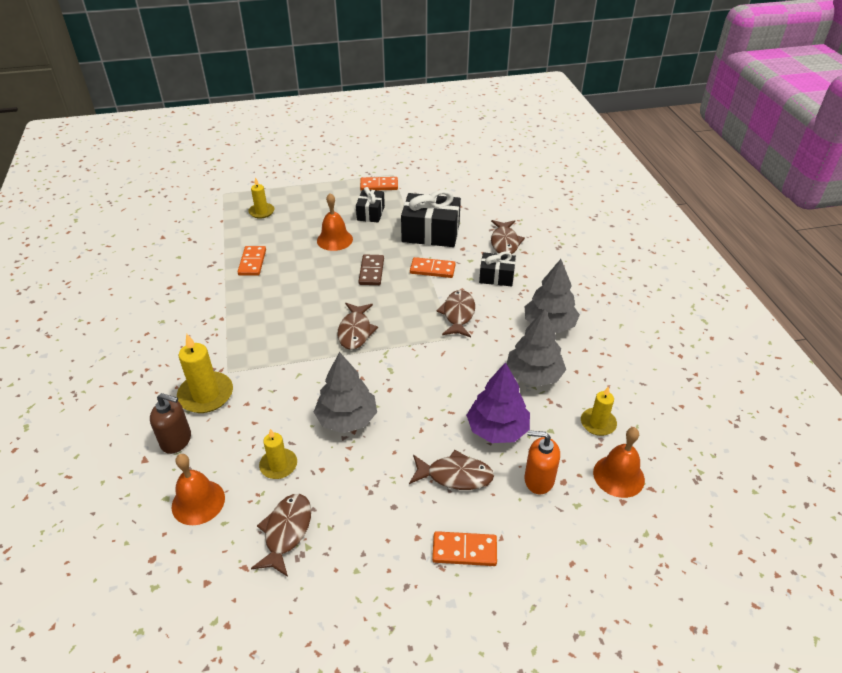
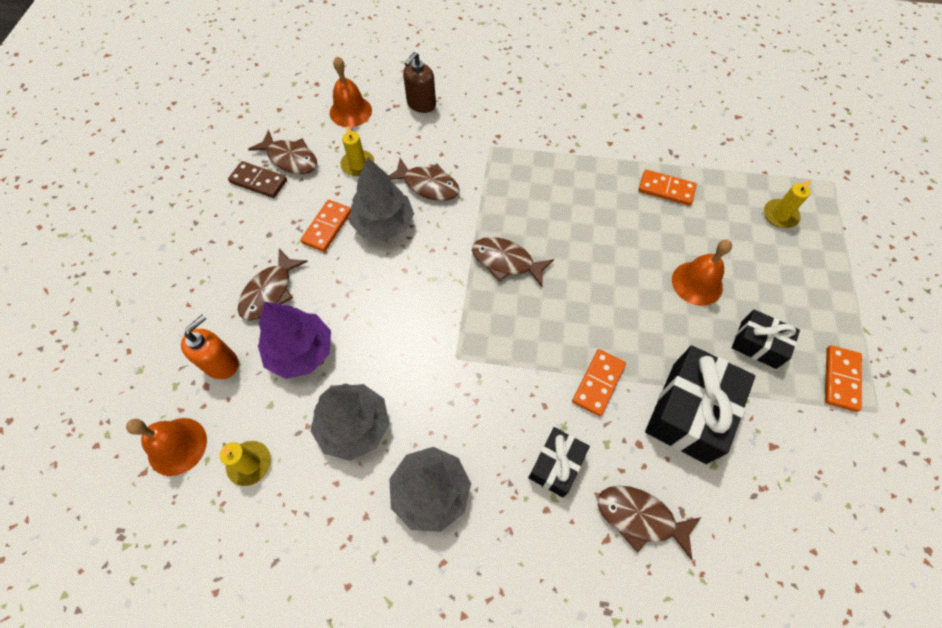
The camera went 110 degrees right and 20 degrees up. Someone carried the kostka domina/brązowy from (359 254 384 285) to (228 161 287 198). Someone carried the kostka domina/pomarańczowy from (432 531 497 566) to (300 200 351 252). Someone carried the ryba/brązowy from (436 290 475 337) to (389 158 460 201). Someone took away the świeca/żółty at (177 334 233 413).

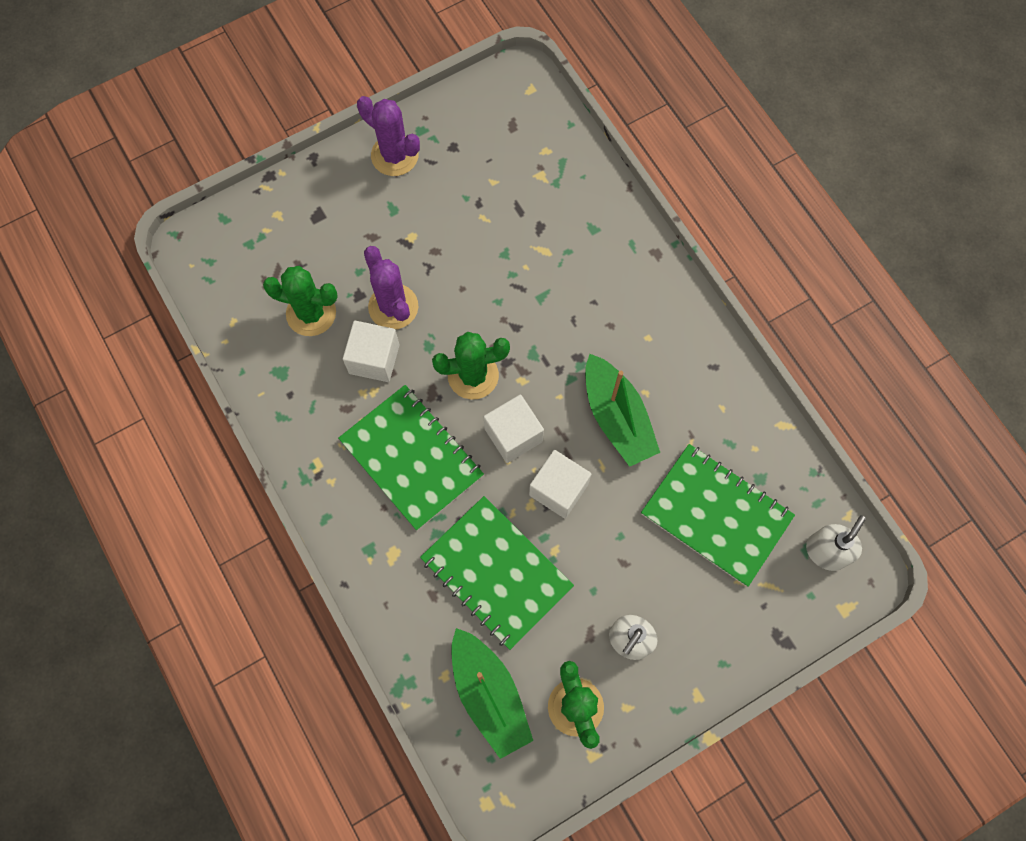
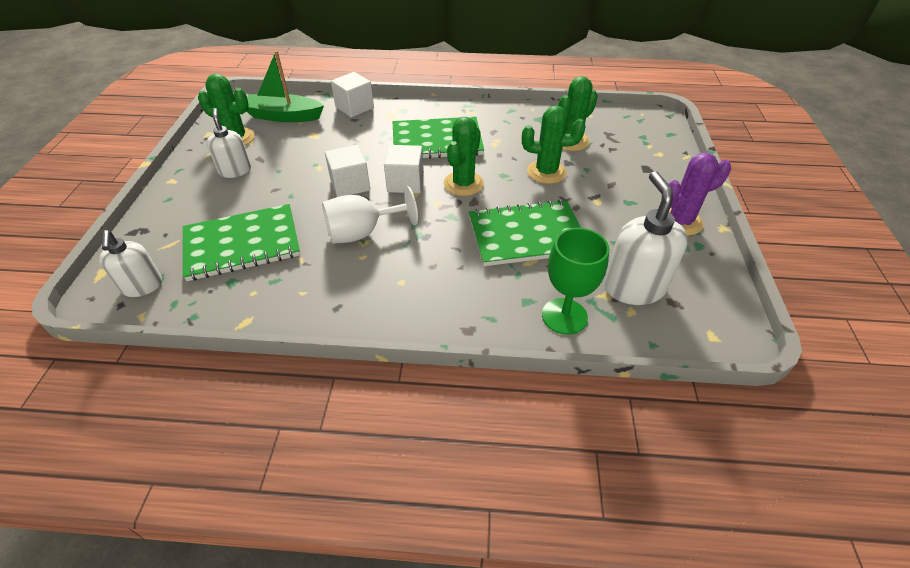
The camera went 125 degrees right and 25 degrees down. Someone swapped the łódka/zielony at (585 354 660 467) for the kielich/biały at (322 186 418 244). Someone carried the sześcian/biały from (343 321 400 382) to (331 72 374 118). Someone carried the zeszyt/zielony from (420 496 574 650) to (469 200 581 266). Someone repainted the kaktus/fioletowy at (364 246 418 329), which became the kaktus/zielony at (522 105 585 184). Someone put down the kielich/zielony at (542 228 609 335). Someone put down the dozownik mydła/biały at (604 171 688 305).

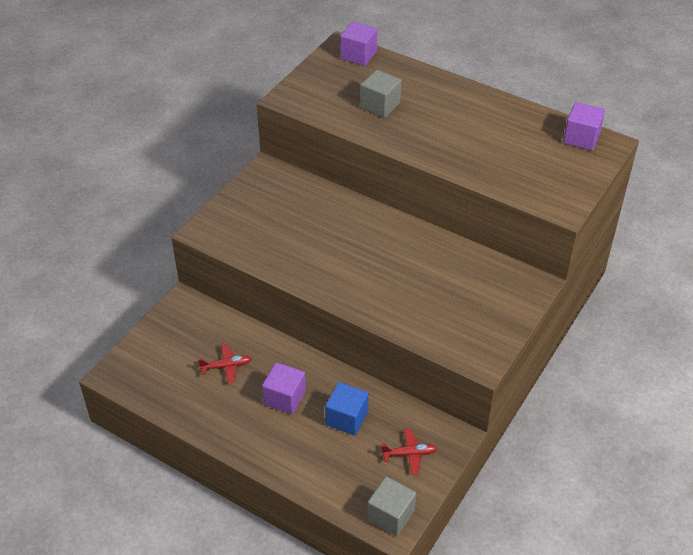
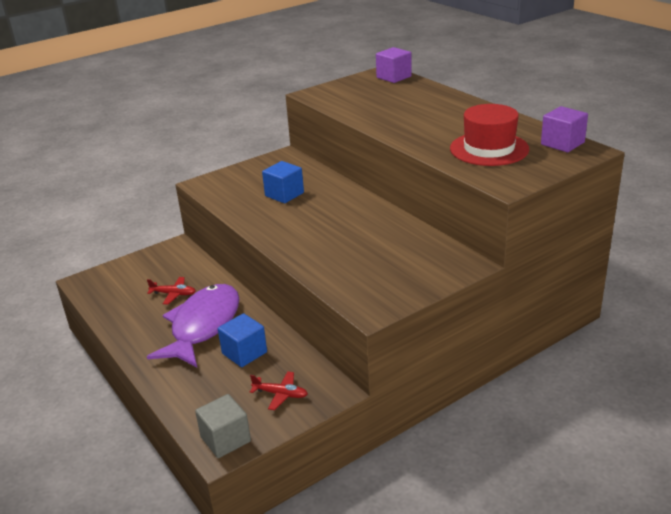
The camera went 25 degrees right and 15 degrees down. Someone swapped the sześcian/fioletowy at (262 362 306 415) for the ryba/fioletowy at (147 284 240 367). Someone put down the sześcian/niebieski at (262 161 304 203). Someone put down the kapelusz/czerwony at (450 104 529 166). Someone took away the sześcian/szary at (360 70 401 118).

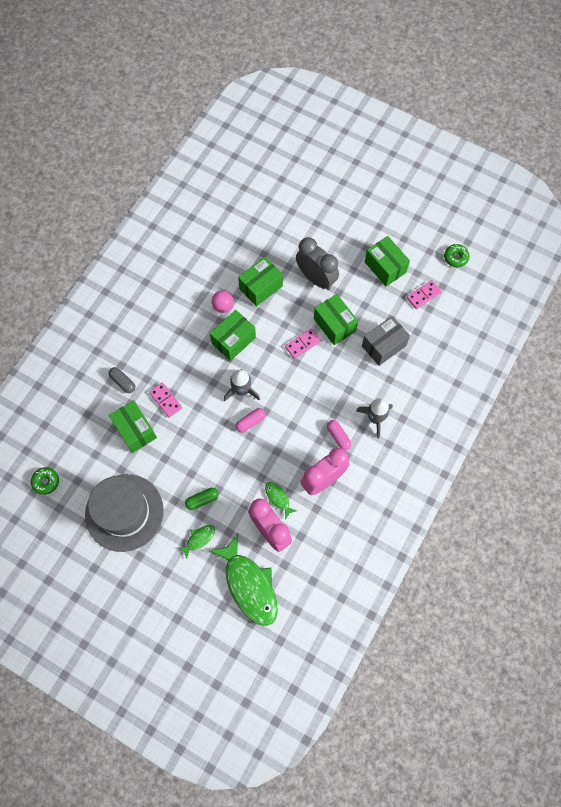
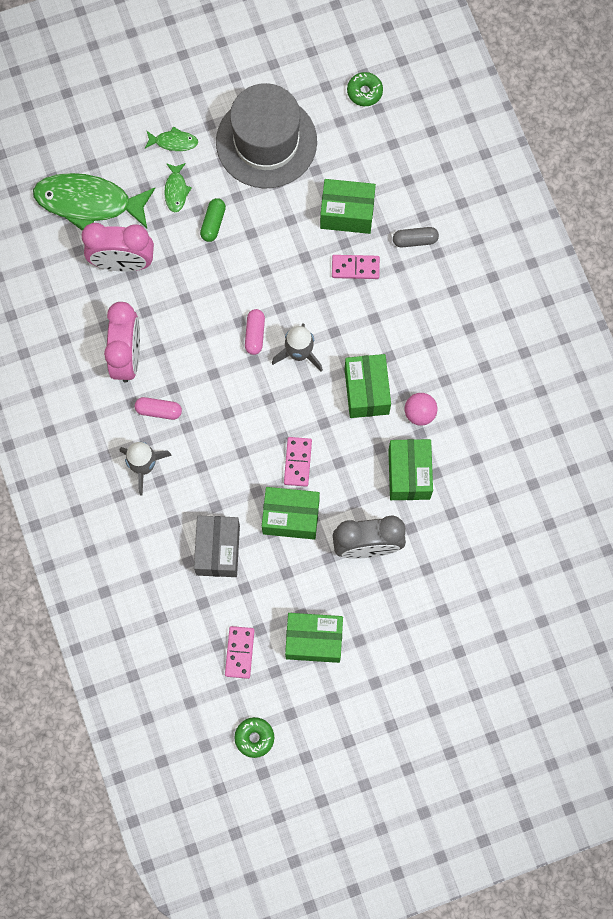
The camera went 130 degrees right and 5 degrees up. Someone carried the ryba/zielony from (265 482 297 520) to (145 126 198 151).

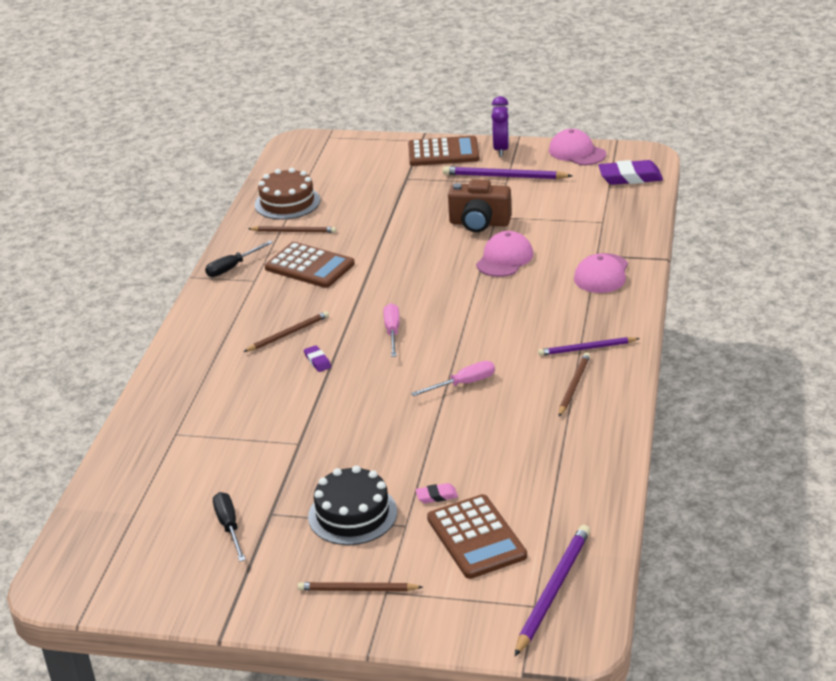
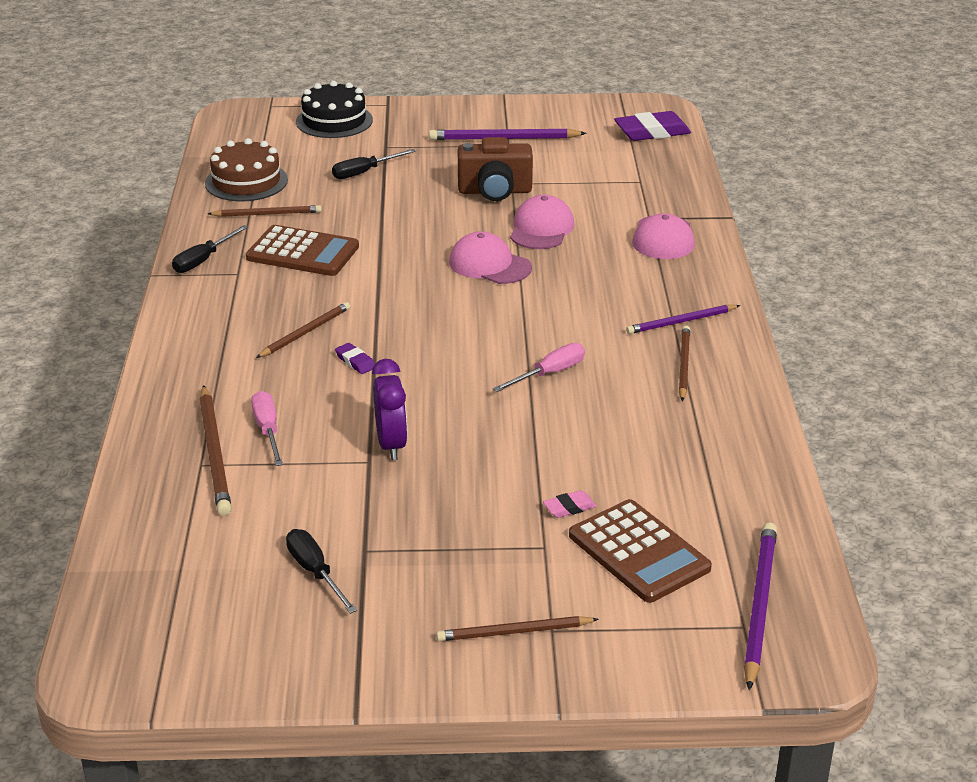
The camera went 15 degrees left and 0 degrees up. Someone put down the ołówek/brązowy at (199 385 232 516). Someone carried the śrubokręt/różowy from (383 303 400 357) to (251 391 283 466). Someone carried the tort/czarny from (308 465 397 545) to (296 81 373 138). Someone put down the śrubokręt/czarny at (332 149 416 179). Someone carried the budzik/fioletowy from (491 96 509 157) to (372 359 407 460). Someone carried the czapka/różowy from (549 129 606 165) to (449 232 532 284). Someone took away the kalkulator/brązowy at (408 136 480 166).

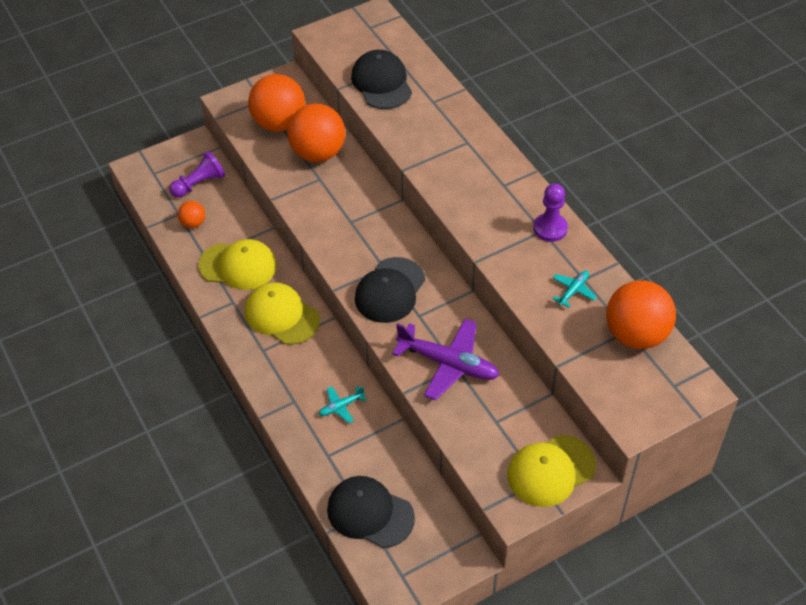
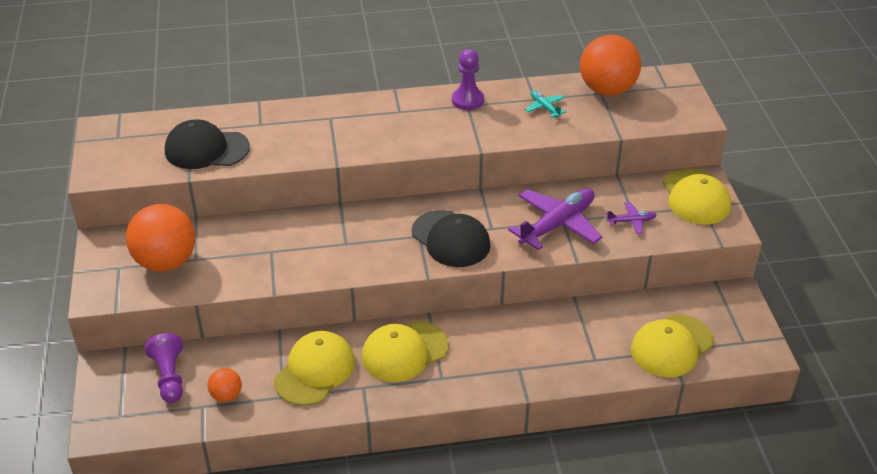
The camera went 70 degrees left and 10 degrees down. Someone put down the samolot/fioletowy at (606 202 656 234). Someone repainted the czapka/czarny at (327 476 415 548), which became the czapka/żółty at (631 314 713 377). Someone took away the piłka/pomarańczowy at (287 103 345 162). Someone took away the samolot/turkusowy at (319 386 367 423).

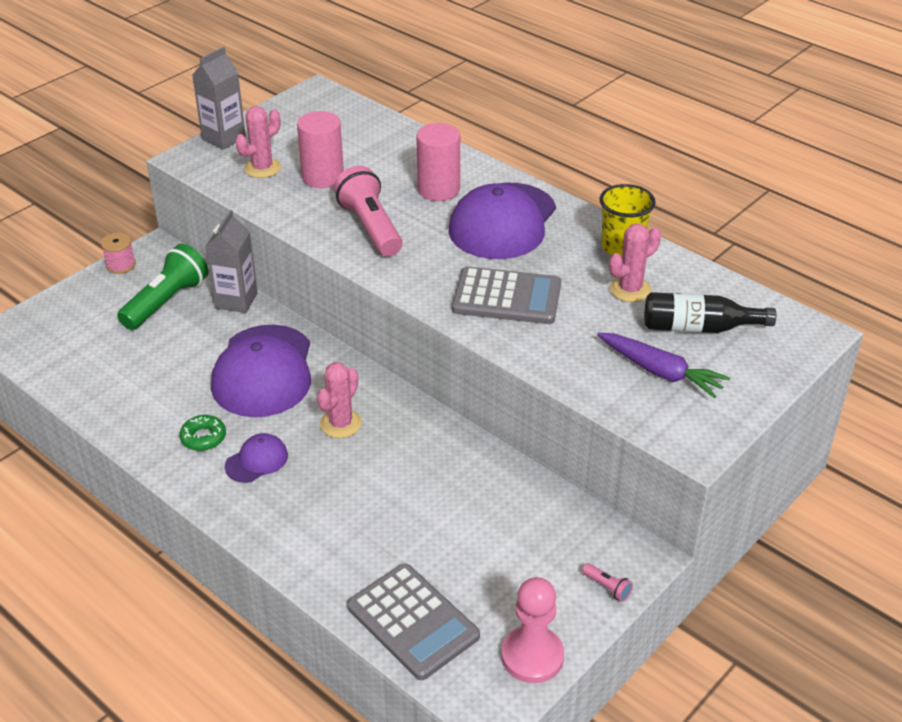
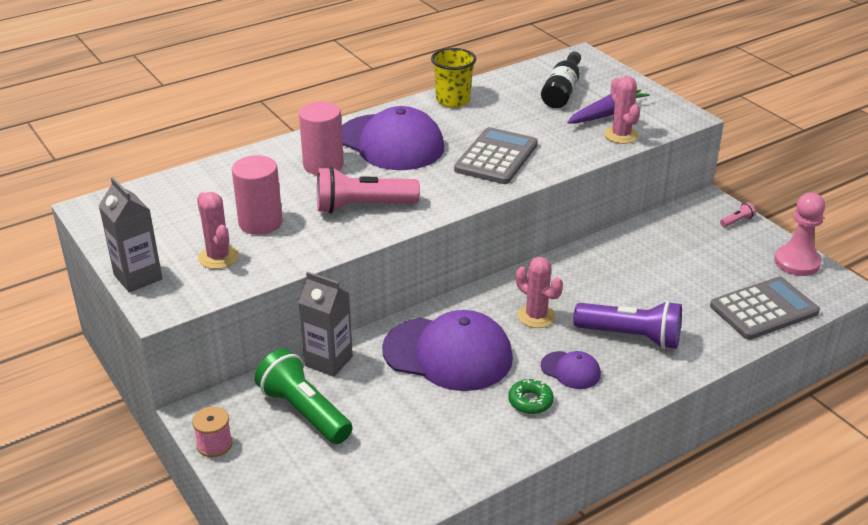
The camera went 75 degrees left and 5 degrees down. Someone rotated the czapka/fioletowy at (225 433 288 483) by 150 degrees clockwise. Someone put down the latarka/fioletowy at (573 301 682 349). Someone carried the kaktus/różowy from (609 224 661 302) to (604 76 640 144).

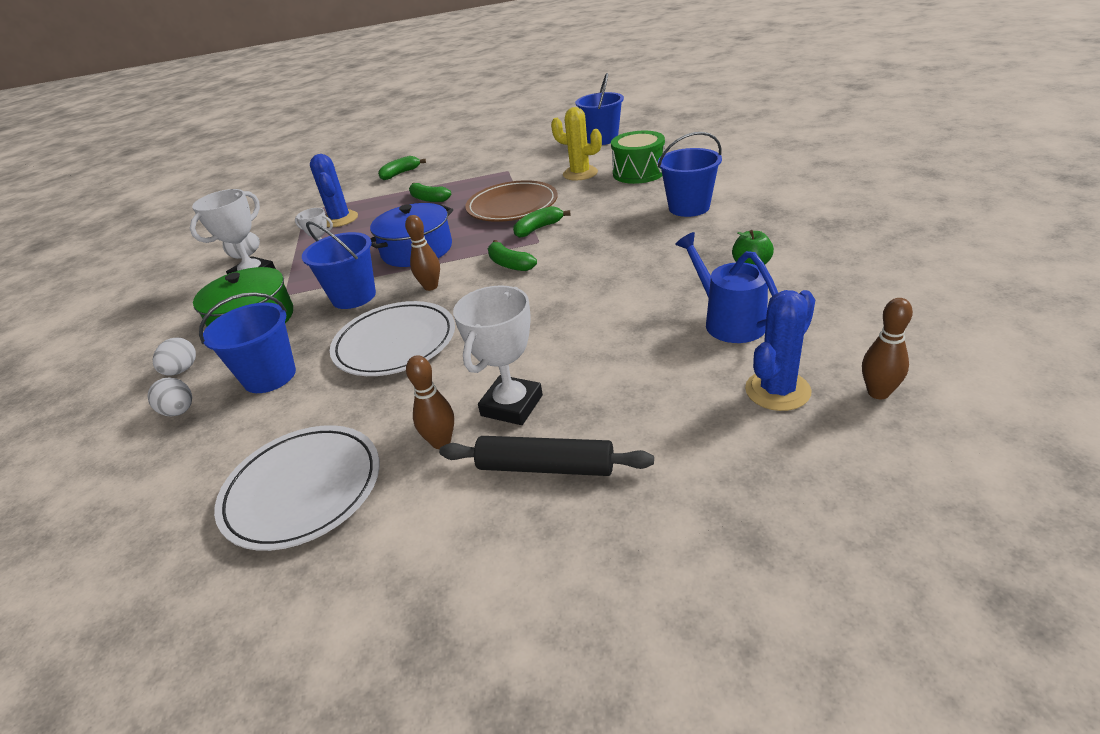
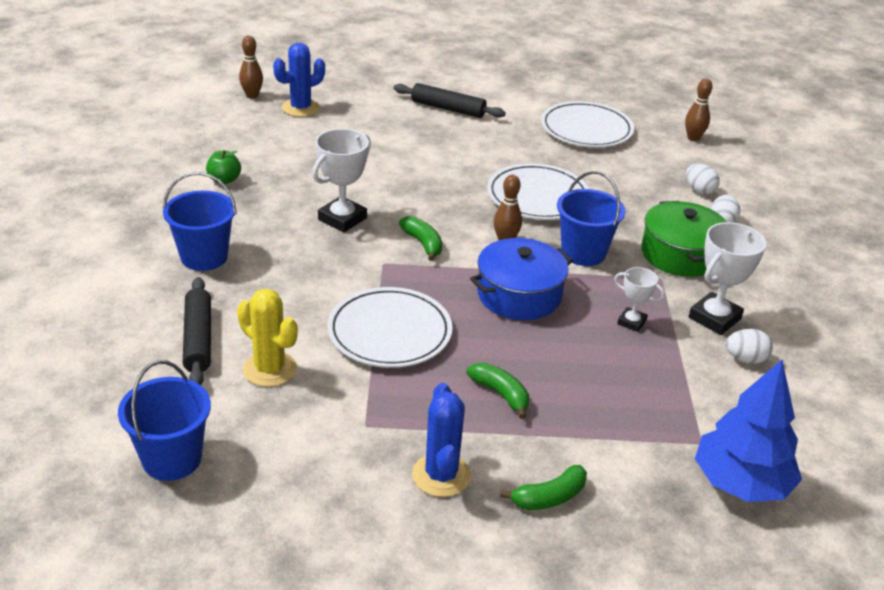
The camera went 175 degrees left and 0 degrees up. Someone swapped the bęben/zielony at (611 131 665 184) for the wałek do ciasta/czarny at (183 277 211 385). Someone carried the puchar/biały from (453 285 543 425) to (312 129 371 232). Someone repainted the talerz/brązowy at (465 180 558 222), which became the talerz/biały at (327 287 453 368). Someone carried the kaktus/niebieski from (310 154 358 227) to (412 383 471 497). Someone carried the kręgiel/brązowy from (406 355 454 449) to (685 78 713 141). Someone put down the drzewko/niebieski at (695 360 802 502). Someone took away the wiadro/niebieski at (199 292 296 393). Someone took away the banan/zielony at (513 206 571 238). Someone took away the konewka/niebieski at (675 232 778 343).

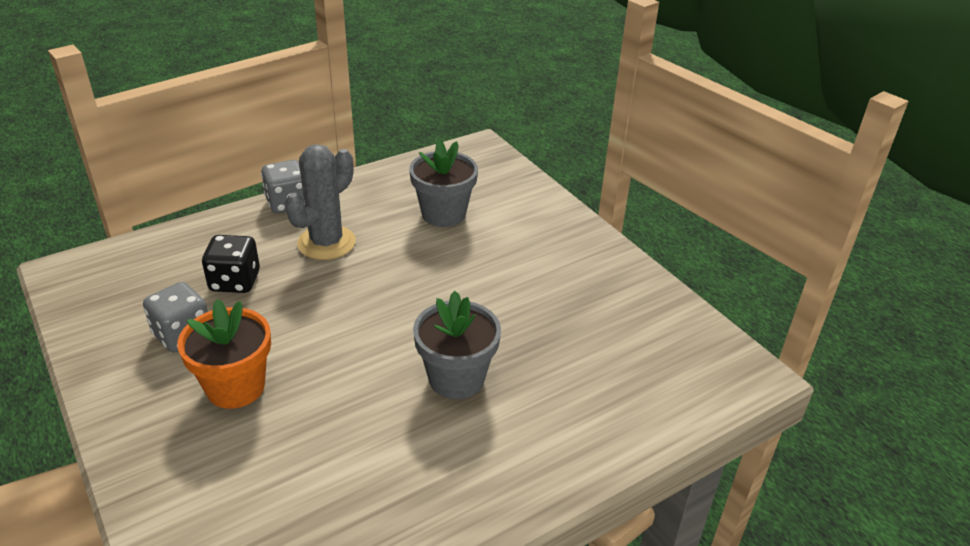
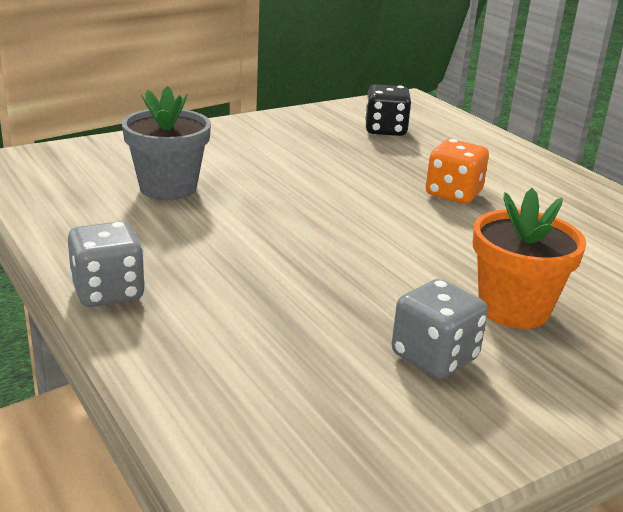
The camera went 90 degrees left and 10 degrees down. Someone carried the kostka do gry/czarny from (202 235 260 293) to (365 84 412 136). Someone swapped the doniczka/szary at (413 291 501 399) for the kostka do gry/pomarańczowy at (426 139 489 203). Someone took away the kaktus/szary at (285 144 356 260).

